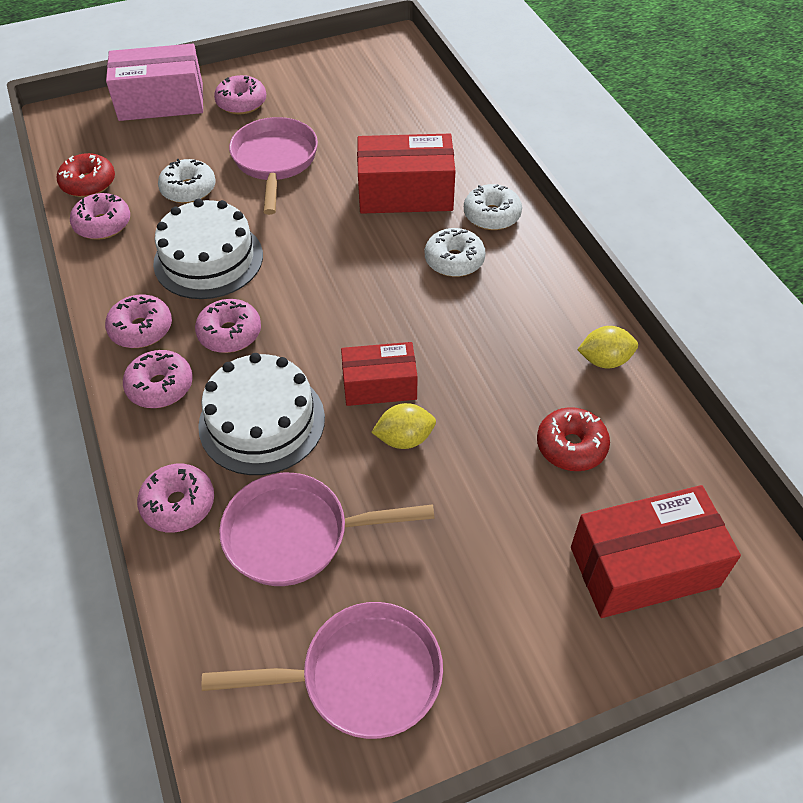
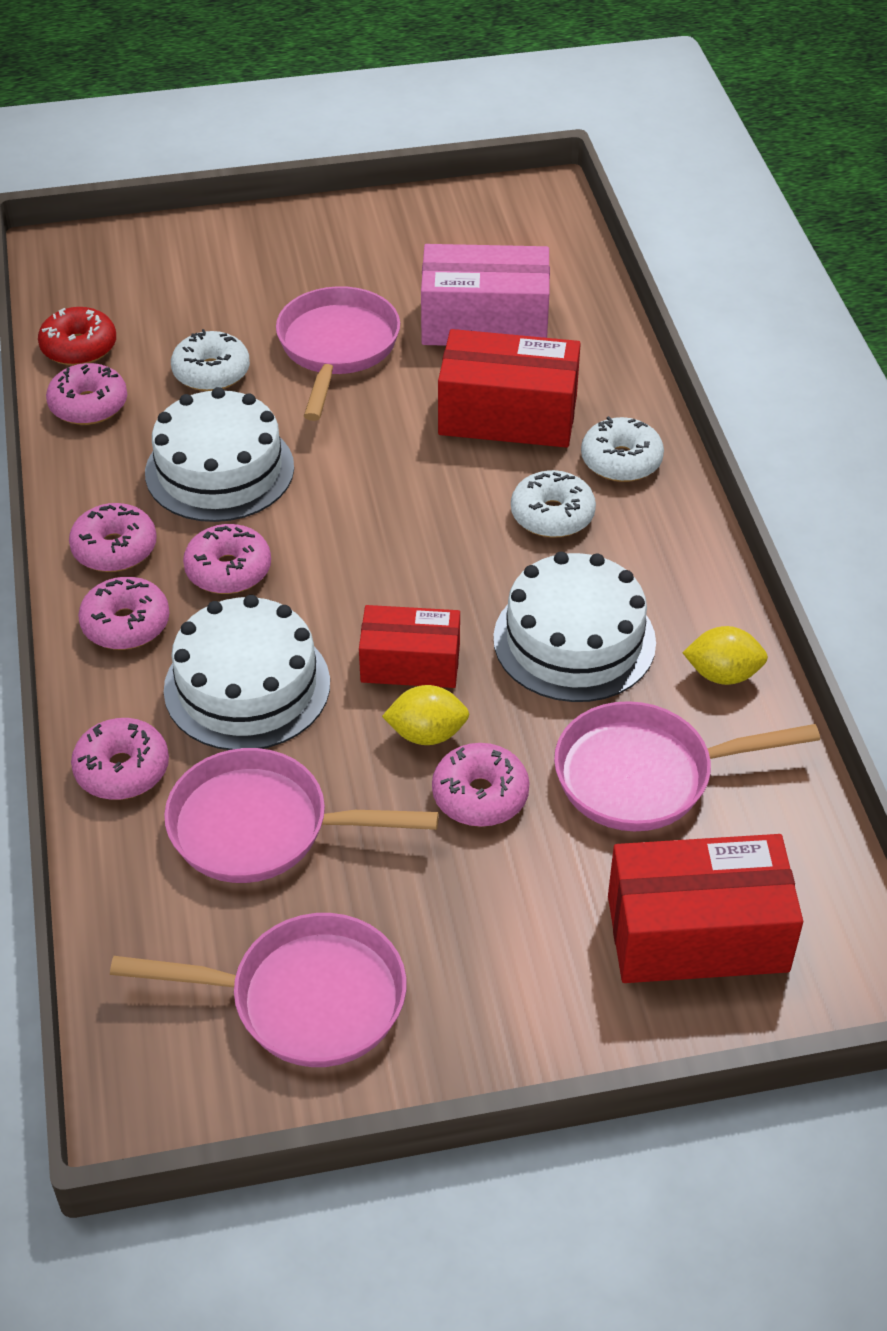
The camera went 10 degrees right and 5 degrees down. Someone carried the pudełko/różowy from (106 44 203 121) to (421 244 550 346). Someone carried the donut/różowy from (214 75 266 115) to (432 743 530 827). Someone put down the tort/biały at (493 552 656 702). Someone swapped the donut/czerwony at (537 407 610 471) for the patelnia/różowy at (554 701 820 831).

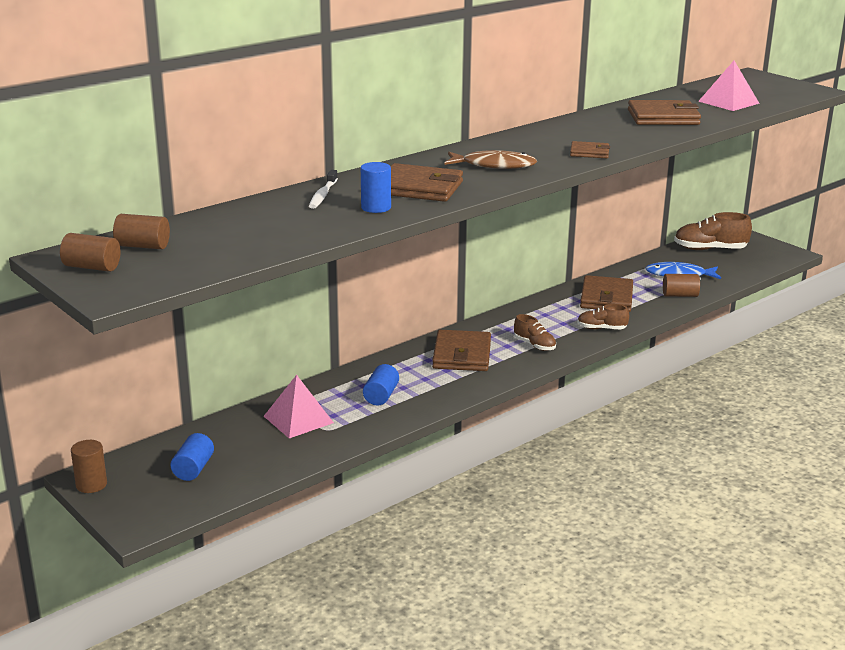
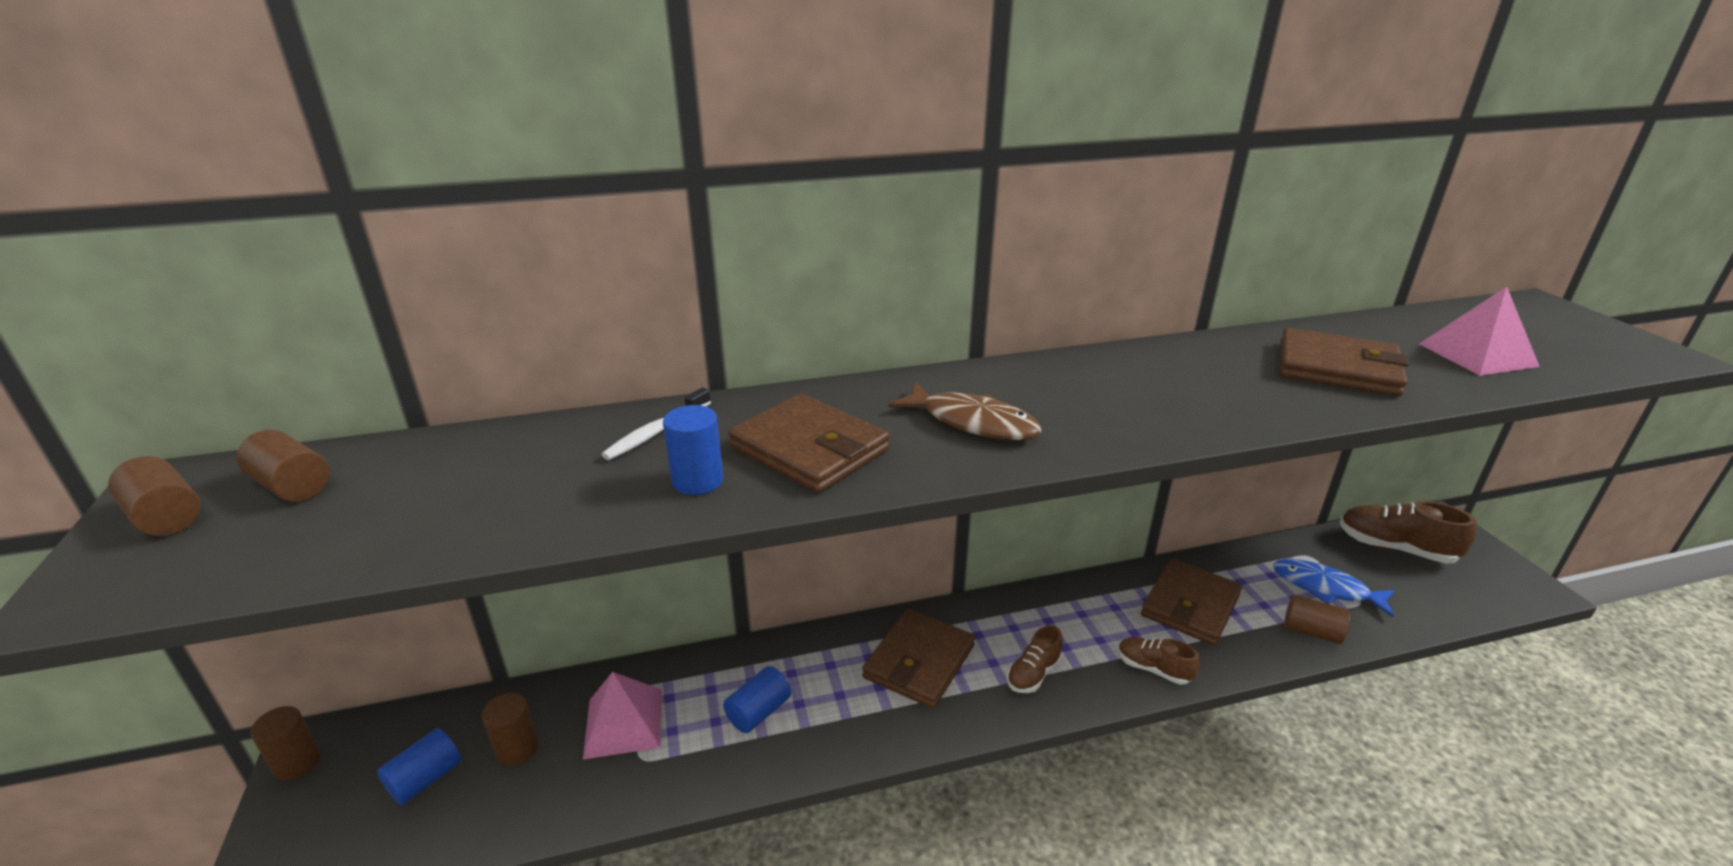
The camera went 25 degrees right and 5 degrees up. Someone put down the walec/brązowy at (482 693 539 766). Someone rotated the but/brązowy at (514 314 556 351) by 60 degrees clockwise. Someone took away the portfel/brązowy at (570 141 610 158).

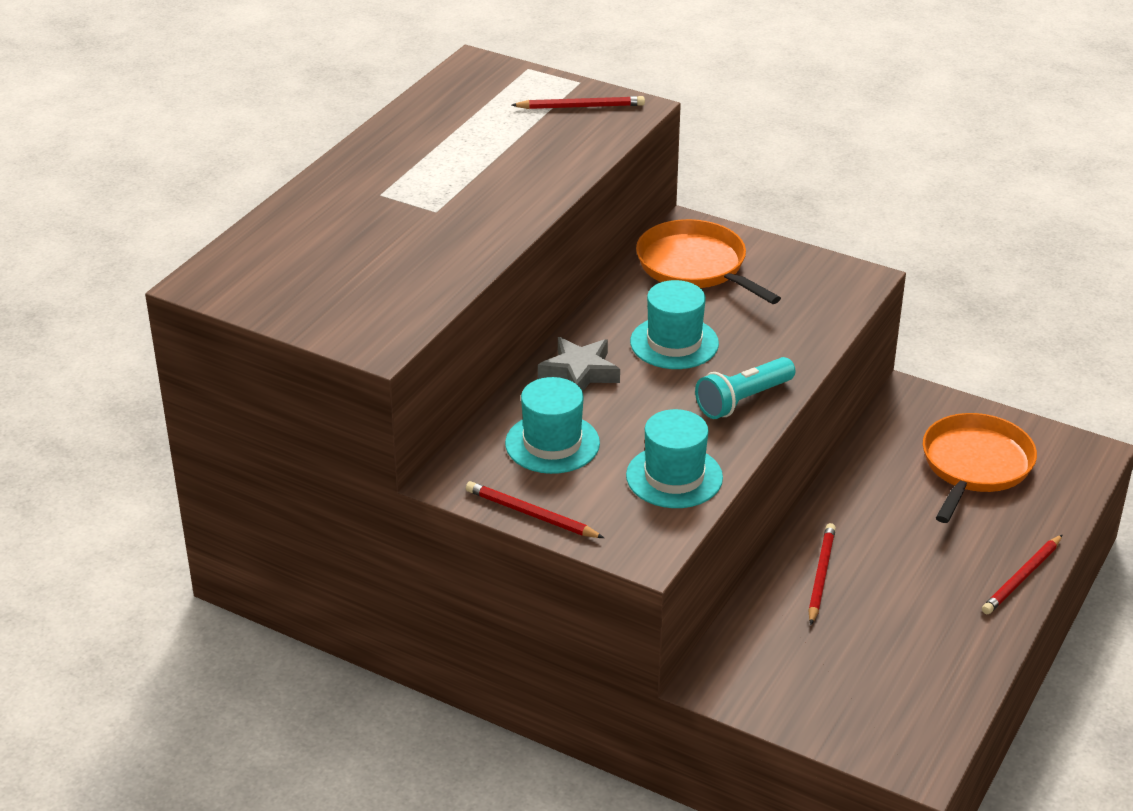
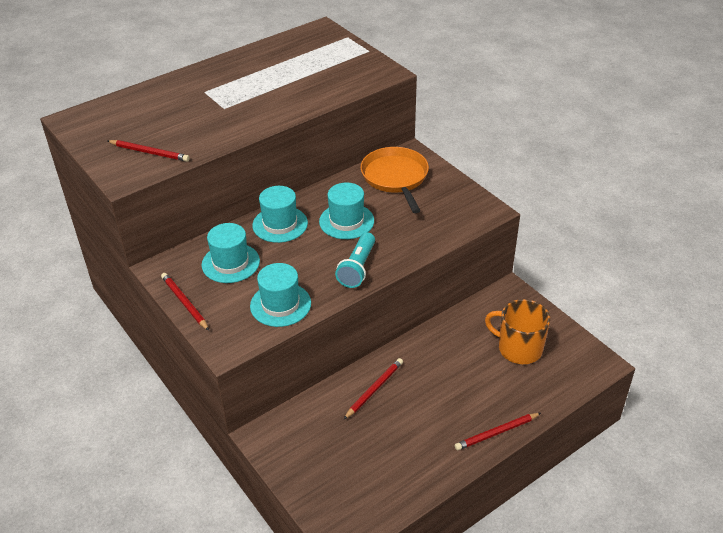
The camera went 25 degrees right and 5 degrees up. Someone carried the ołówek/czerwony from (511 96 645 109) to (108 140 190 162). Someone swapped the gwiazda/szary at (538 337 620 392) for the kapelusz/turkusowy at (252 186 308 243). Someone rotated the latarka/turkusowy at (695 357 795 419) by 60 degrees counterclockwise. Someone swapped the patelnia/pomarańczowy at (923 413 1037 523) for the kubek/pomarańczowy at (485 299 550 364).

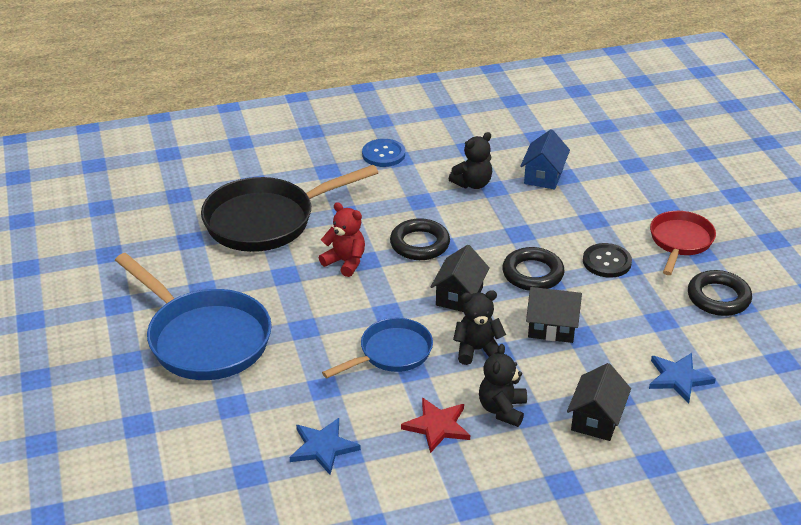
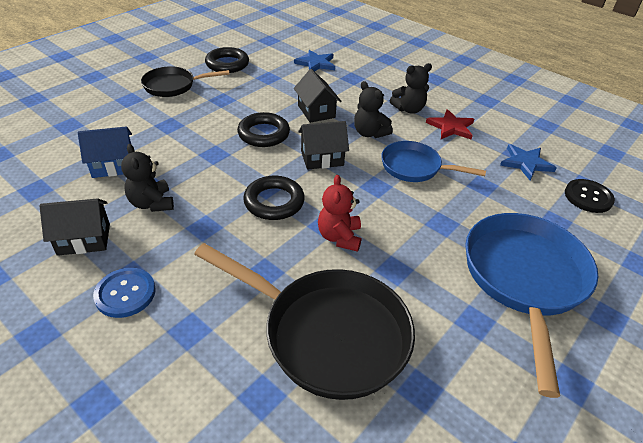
The camera went 125 degrees left and 5 degrees up. Someone carried the domek/czarny from (567 363 631 441) to (40 198 110 256). Someone rotated the miś/czarny at (449 132 492 189) by 135 degrees counterclockwise. Someone repainted the patelnia/czerwony at (650 211 716 275), which became the patelnia/czarny at (141 66 230 97). Someone carried the guzik/czarny from (583 243 632 278) to (565 179 615 213).

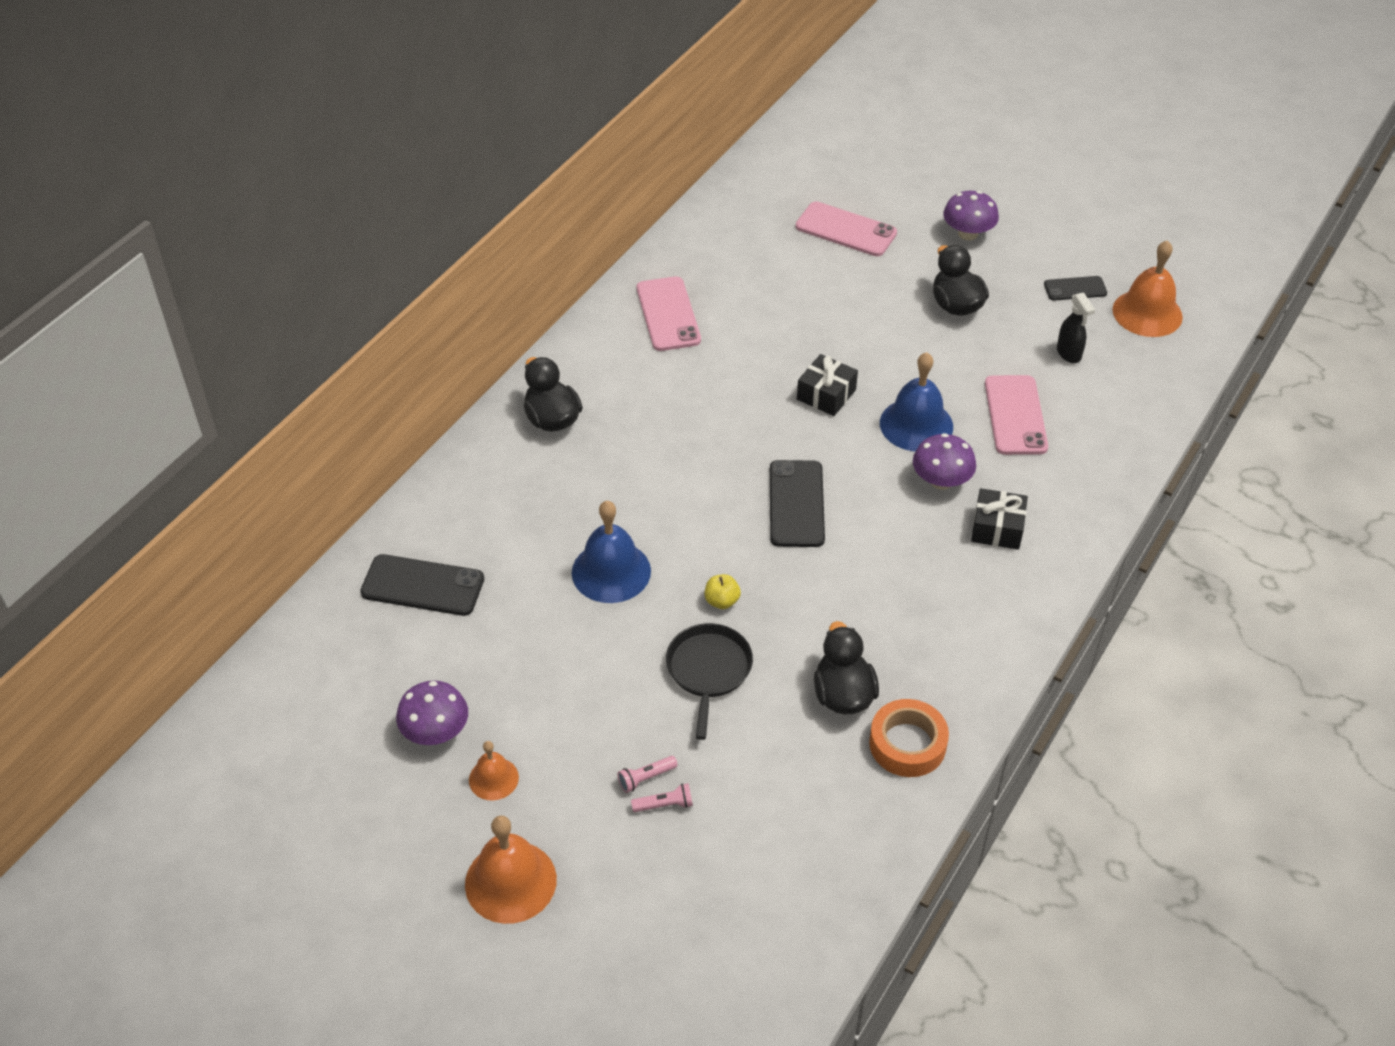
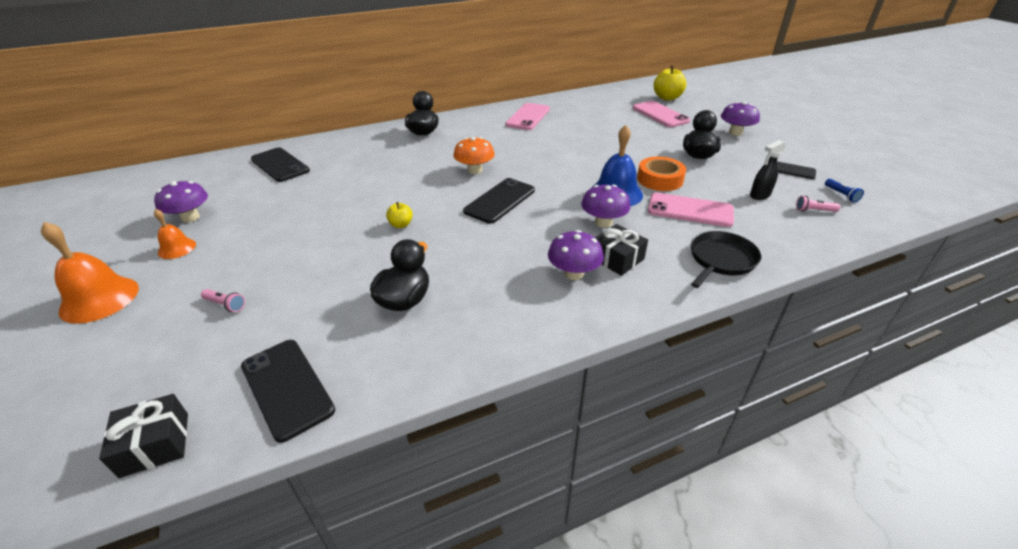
The camera went 35 degrees right and 10 degrees down. Someone carried the prezent/czarny from (797 354 858 416) to (99 394 188 478). Someone put down the telefon/czarny at (241 340 335 443). Someone put down the grzyb/pomarańczowy at (453 137 495 174). Someone put down the grzyb/fioletowy at (548 230 604 280). Someone carried the taśma klejąca/pomarańczowy from (869 699 949 777) to (637 157 686 191). Someone rotated the telefon/różowy at (985 375 1048 455) by 75 degrees clockwise. Someone put down the jabłko/żółty at (654 66 686 100). Someone carried the patelnia/czarny from (666 623 753 740) to (691 231 761 288). Someone rotated the spryskiwacz/czarny at (1057 293 1095 363) by 45 degrees clockwise. Someone carried the latarka/różowy from (618 756 678 793) to (796 196 840 212). Someone swapped the dzwonek/pomarańczowy at (1113 240 1183 337) for the latarka/niebieski at (825 179 864 203). Someone took away the dzwonek/niebieski at (572 501 651 603).

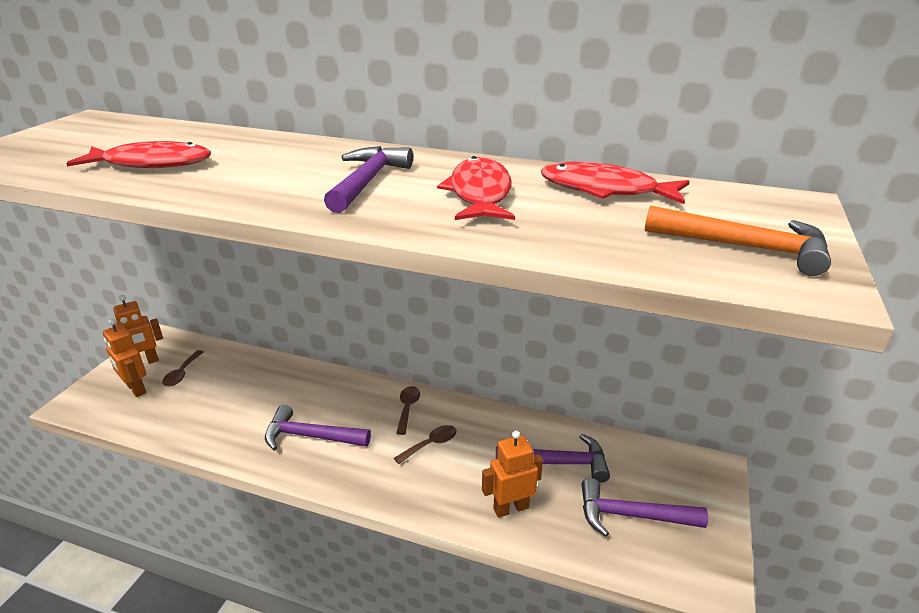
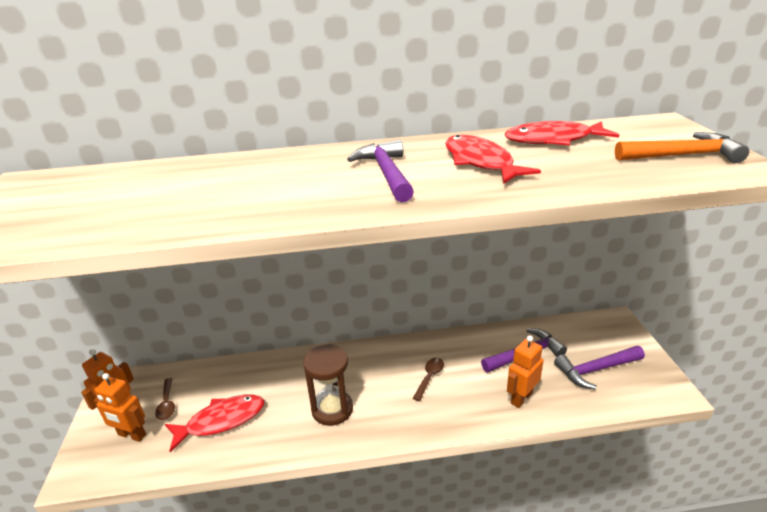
The camera went 25 degrees left and 0 degrees up. Someone carried the ryba/czerwony from (66 141 211 168) to (165 394 264 452). Someone swapped the młotek/fioletowy at (265 405 371 451) for the klepsydra/brązowy at (303 344 353 426). Someone took away the łyżka/brązowy at (396 386 420 435).

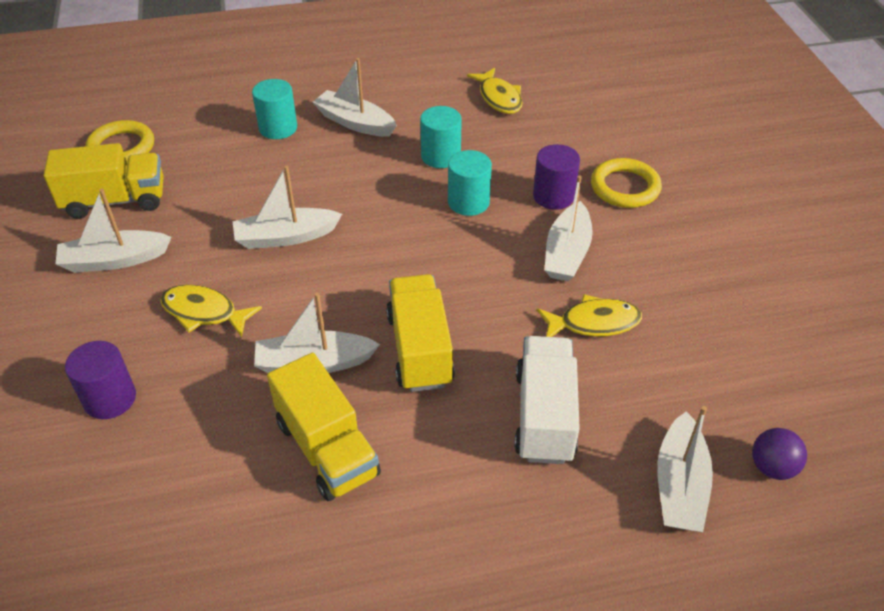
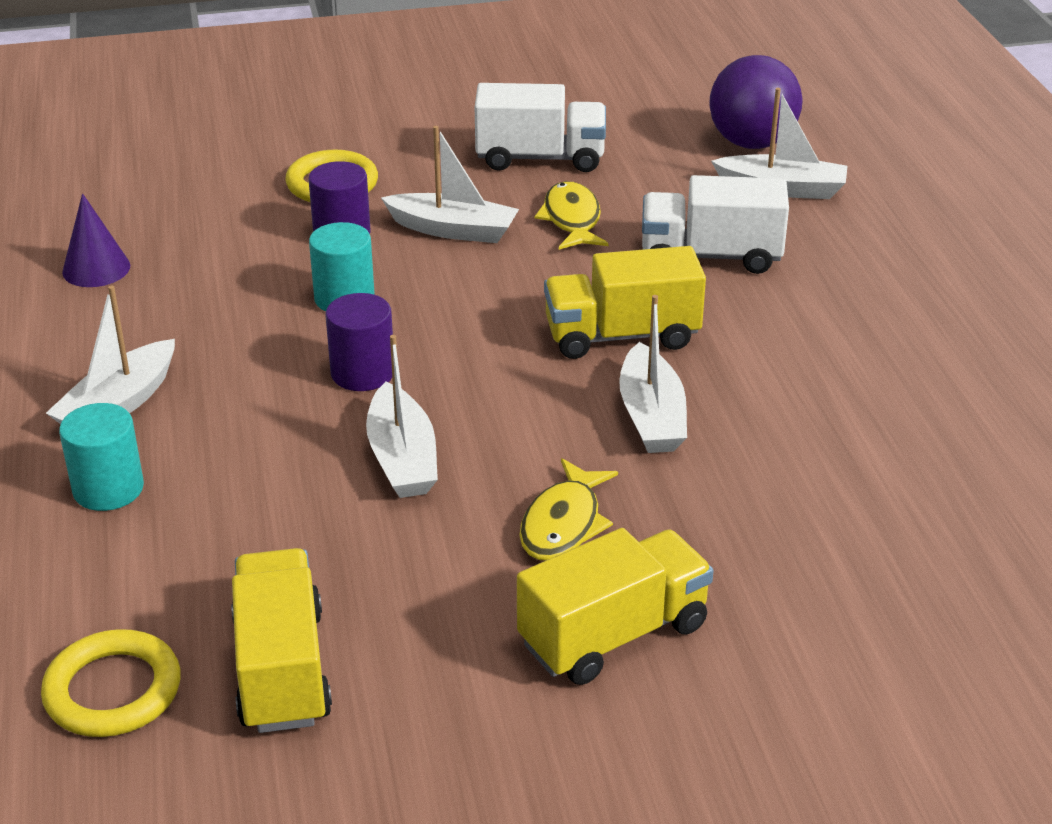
The camera went 90 degrees left and 10 degrees down. Someone swapped the ryba/żółty at (467 68 523 114) for the stożek/fioletowy at (62 193 130 287). Someone carried the walec/fioletowy from (65 341 136 419) to (326 293 393 391). Someone put down the ciężarówka/biały at (475 83 606 172). Someone carried the ciężarówka/żółty from (267 353 381 501) to (517 528 714 685). Someone scaled the piłka/fioletowy at (752 428 807 480) by 1.89. Someone took away the łódka/biały at (56 189 172 273). Someone took away the walec/turkusowy at (420 106 462 168).

